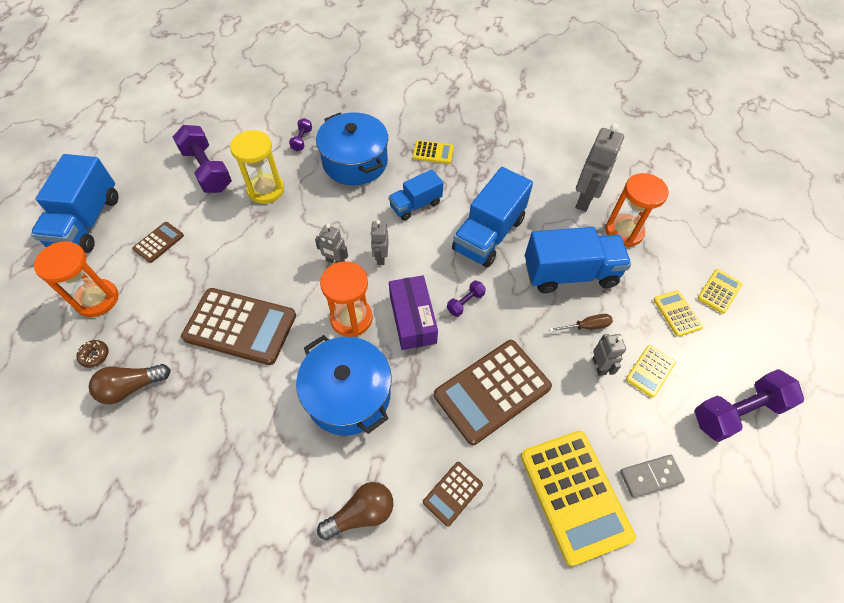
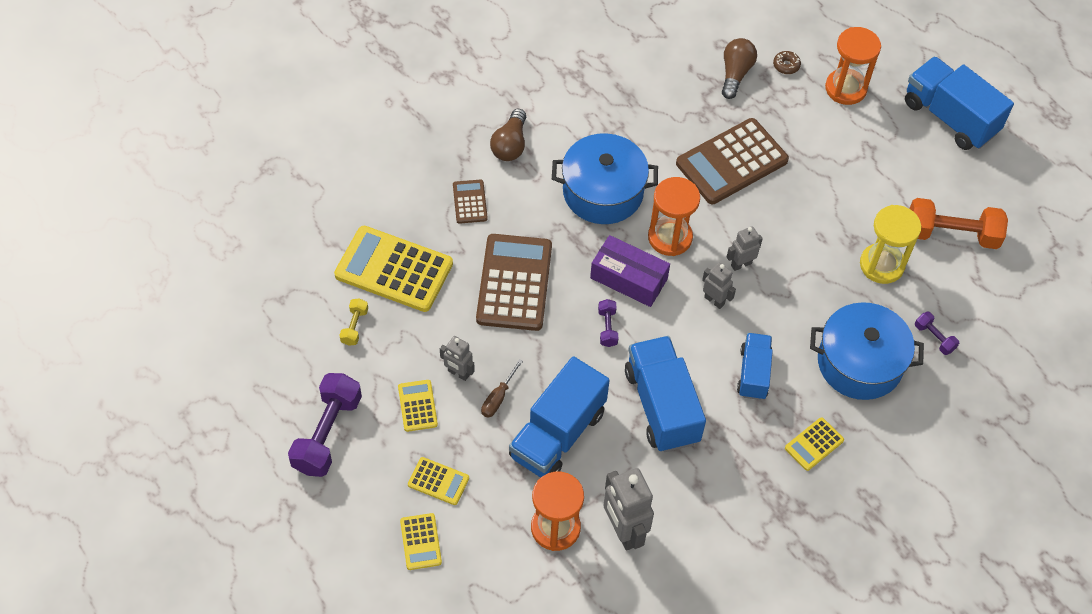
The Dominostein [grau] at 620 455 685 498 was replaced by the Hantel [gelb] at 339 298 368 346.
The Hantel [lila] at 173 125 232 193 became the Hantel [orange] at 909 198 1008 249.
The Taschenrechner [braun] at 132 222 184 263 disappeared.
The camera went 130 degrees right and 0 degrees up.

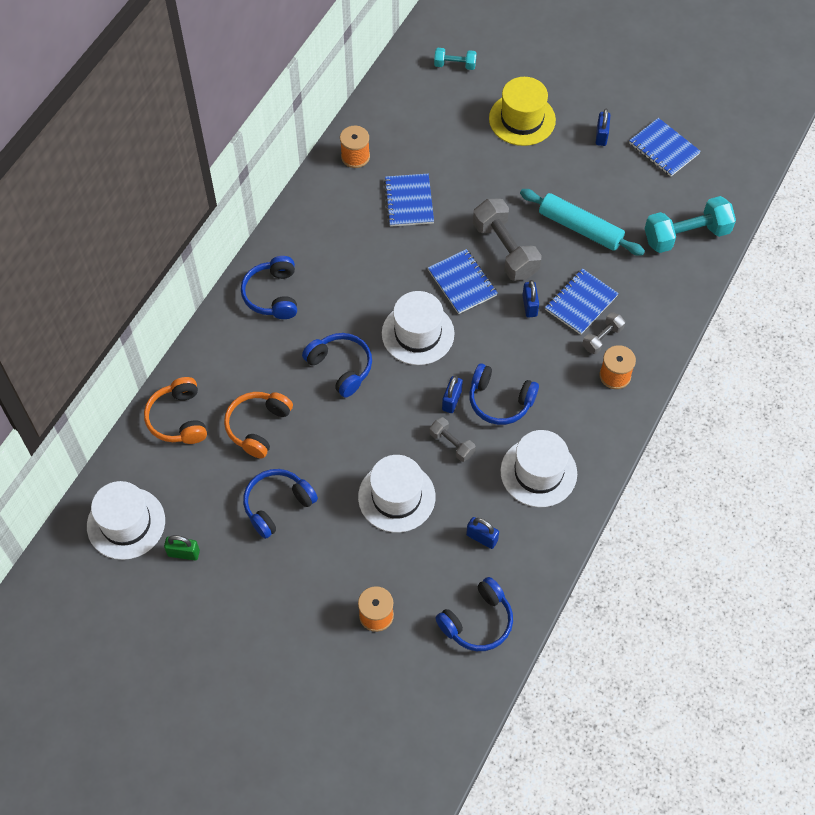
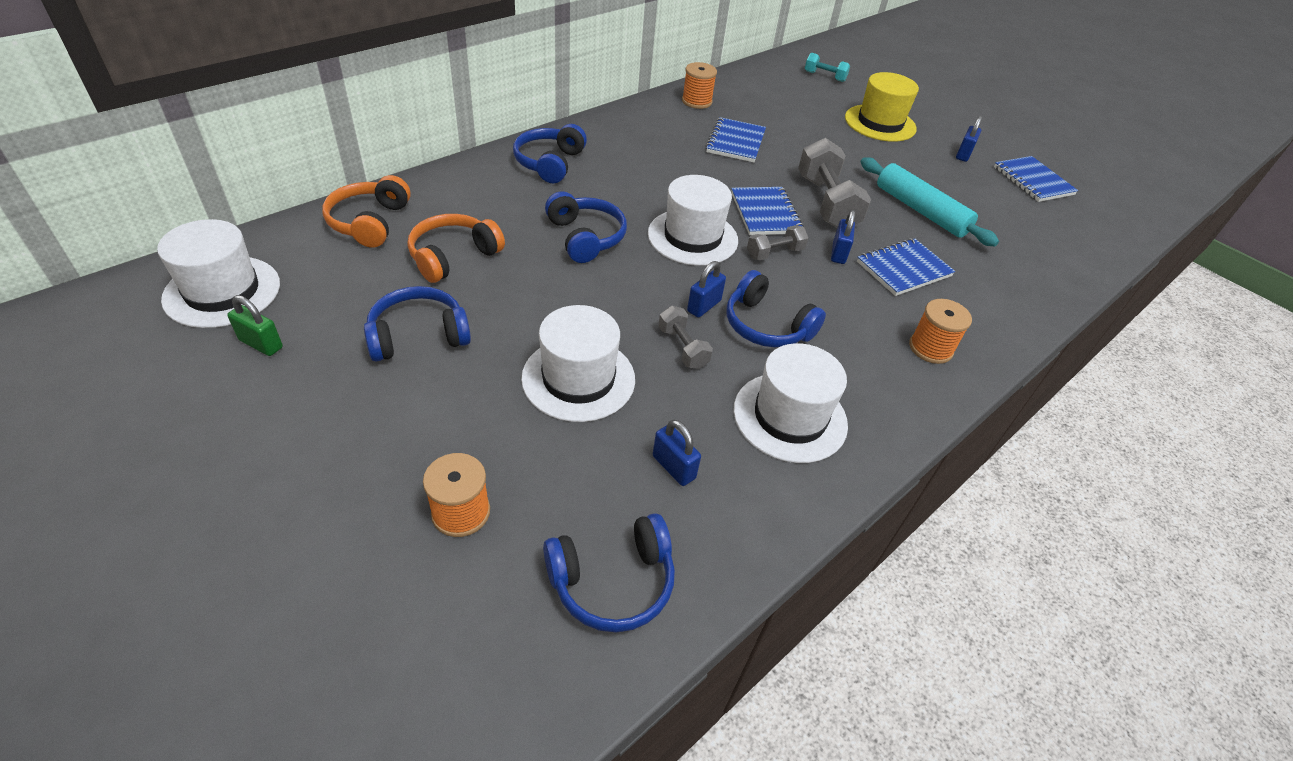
The Hantel [grau] moved from 582 312 625 354 to 747 225 808 260.
The Hantel [türkis] at 645 196 736 253 disappeared.
The camera went 15 degrees right and 15 degrees down.

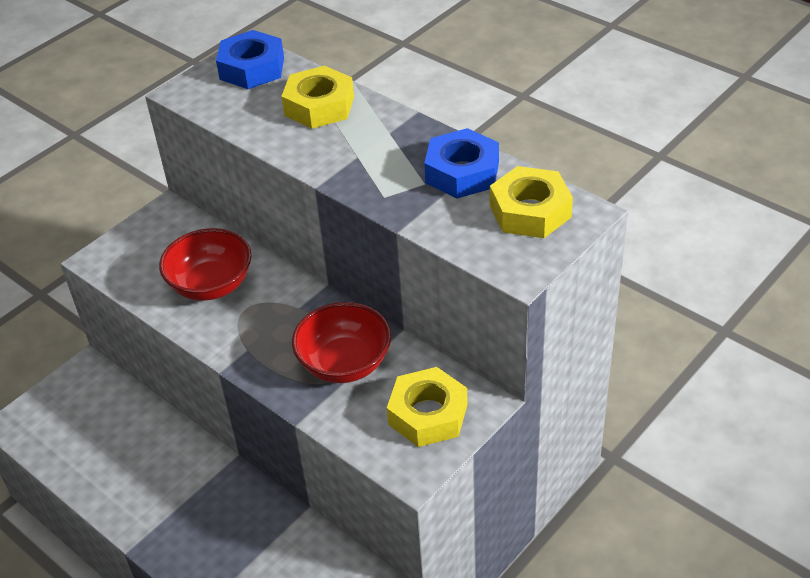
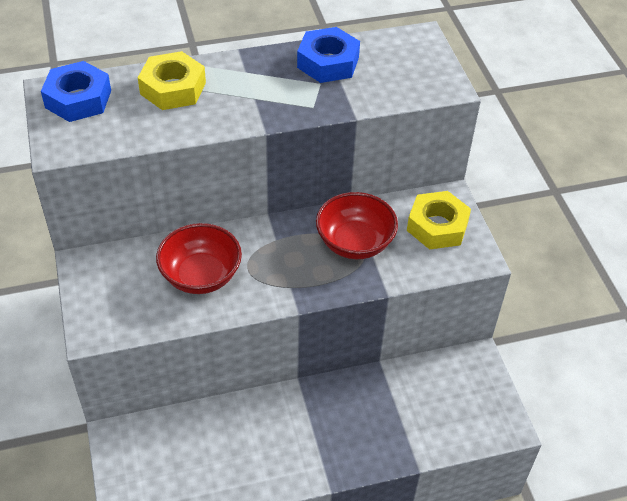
The Sechskantmutter [gelb] at 490 166 573 238 disappeared.
The camera went 60 degrees left and 5 degrees up.

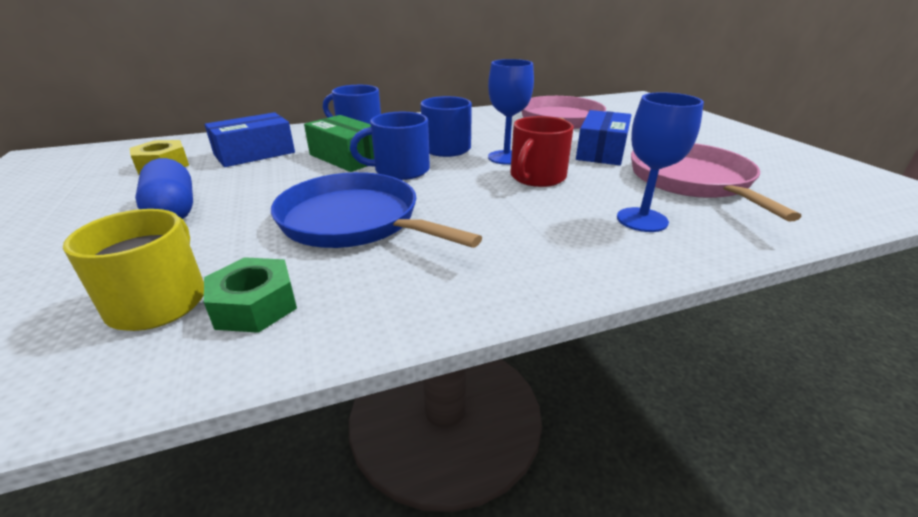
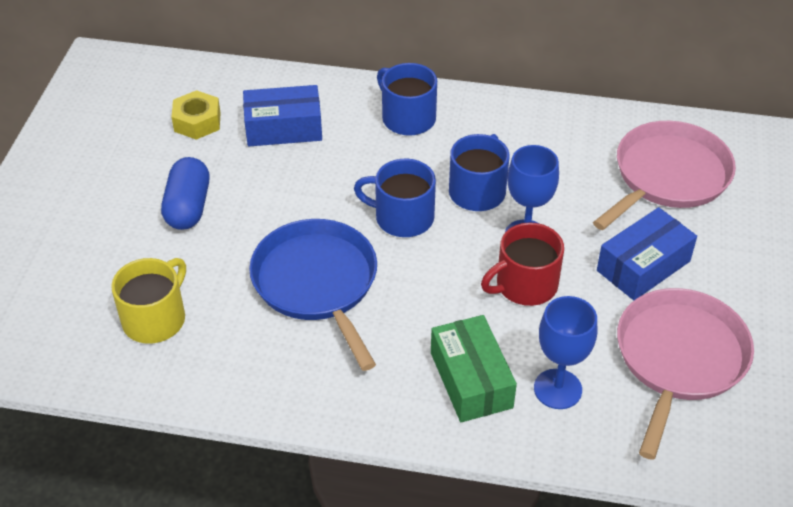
The Schachtel [grün] moved from 304 115 374 172 to 431 315 517 422.
The Sechskantmutter [grün] at 204 257 297 333 disappeared.
The camera went 30 degrees right and 15 degrees up.

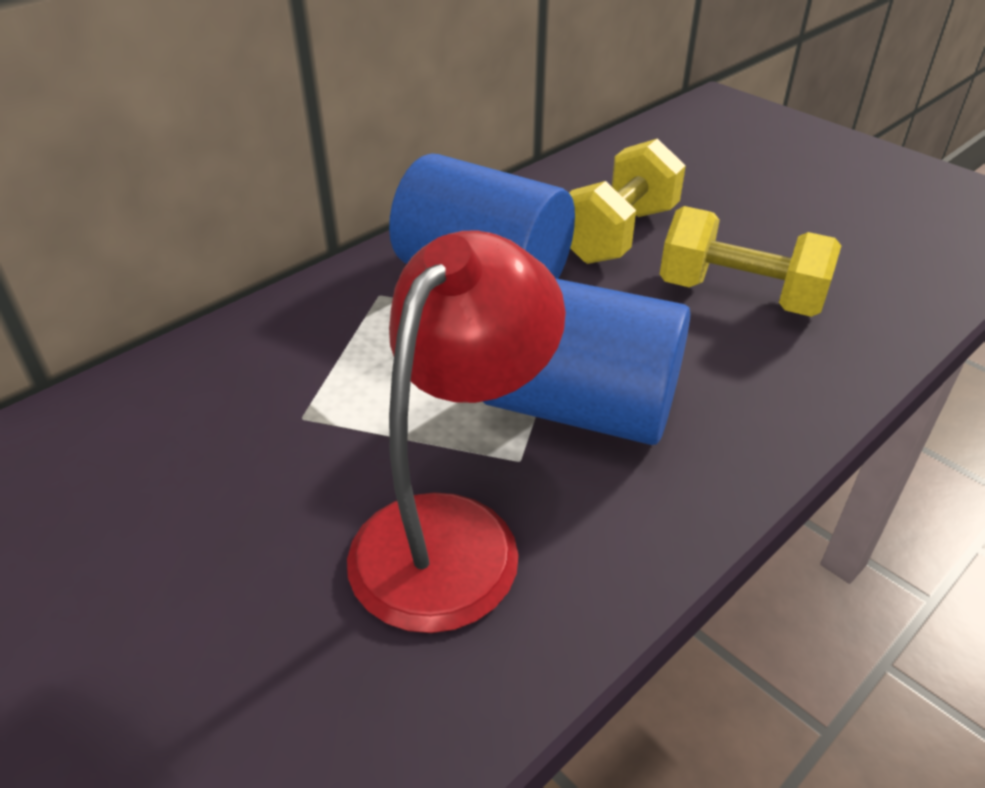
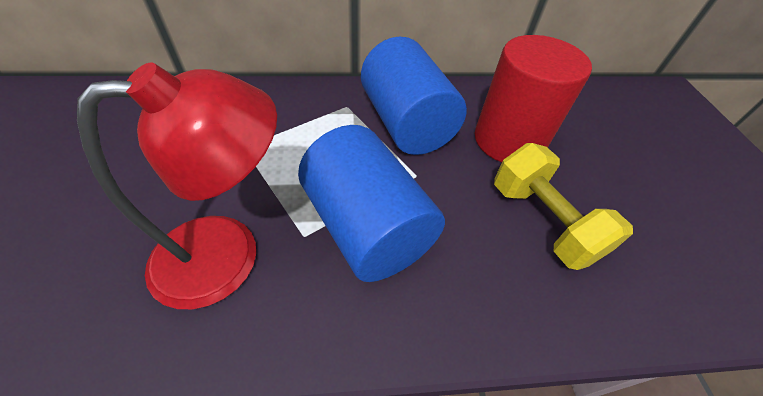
The Hantel [gelb] at 569 138 686 264 was replaced by the Vollzylinder [rot] at 475 35 592 162.
The camera went 35 degrees right and 10 degrees up.

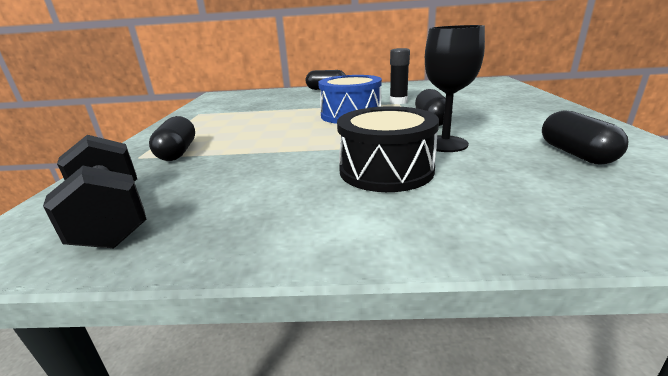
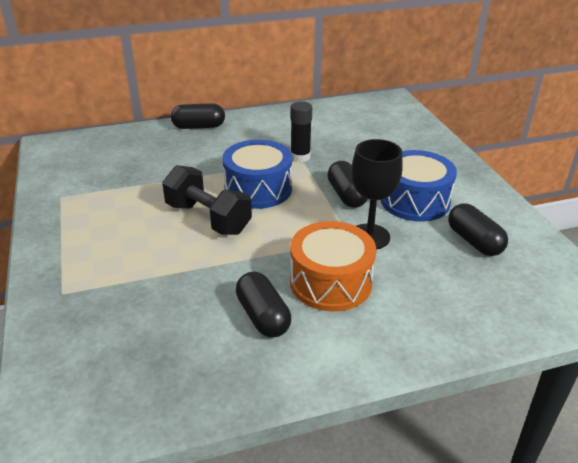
The Hantel [schwarz] moved from 43 135 147 248 to 162 165 252 235.
The Kapsel [schwarz] moved from 149 116 195 161 to 236 271 291 338.
The Trommel [schwarz] at 337 106 439 192 became the Trommel [orange] at 290 221 376 312.
The Trommel [blau] at 381 150 457 222 appeared.
The camera went 20 degrees left and 10 degrees up.

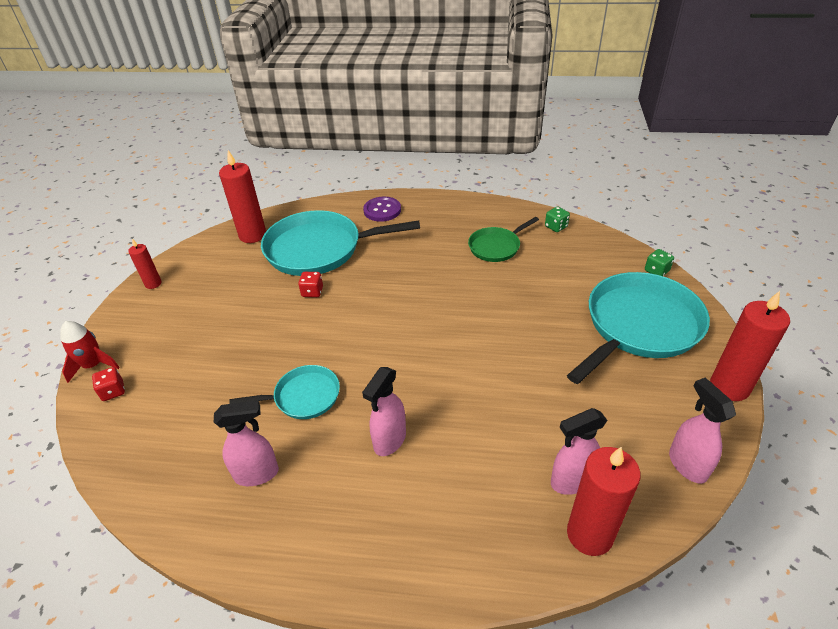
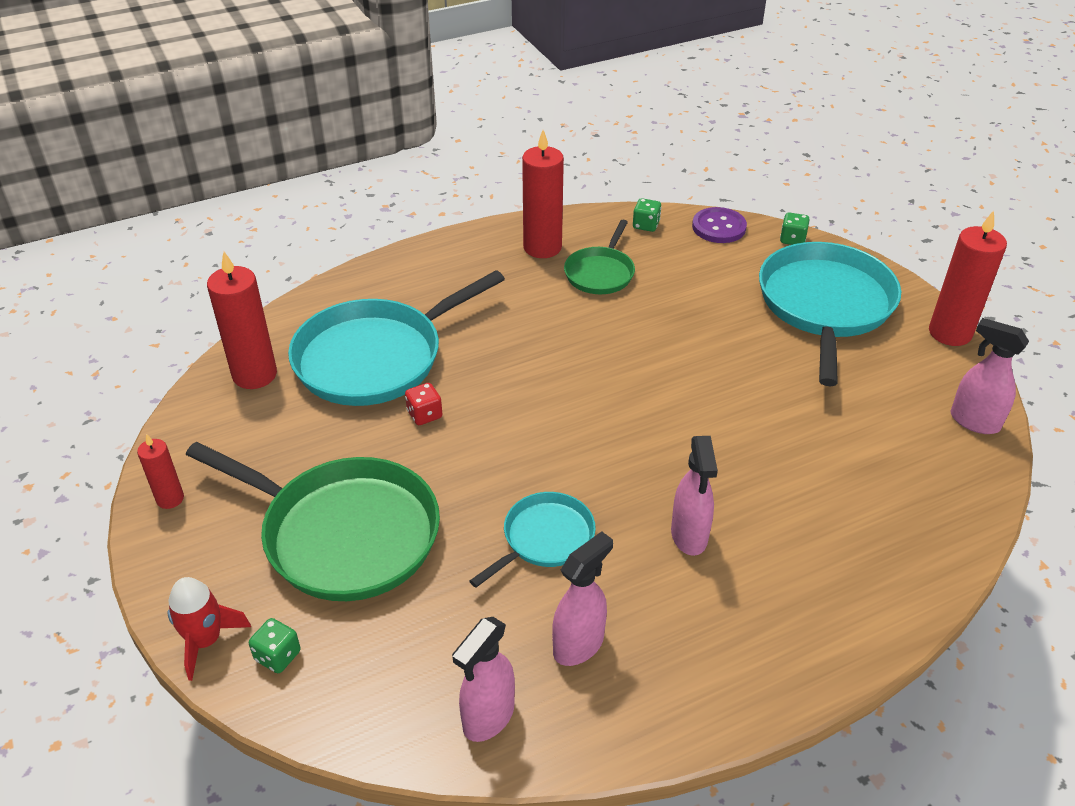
The Pfanne [grün] at 186 442 440 601 appeared.
The Spielwürfel [rot] at 92 367 125 401 became the Spielwürfel [grün] at 249 618 301 673.
The Sprühflasche [rosa] moved from 551 408 608 495 to 452 617 515 742.
The Kerze [rot] moved from 567 447 641 556 to 522 130 564 258.
The Knopf [lila] moved from 363 197 401 222 to 692 207 747 243.
The camera went 35 degrees left and 0 degrees up.

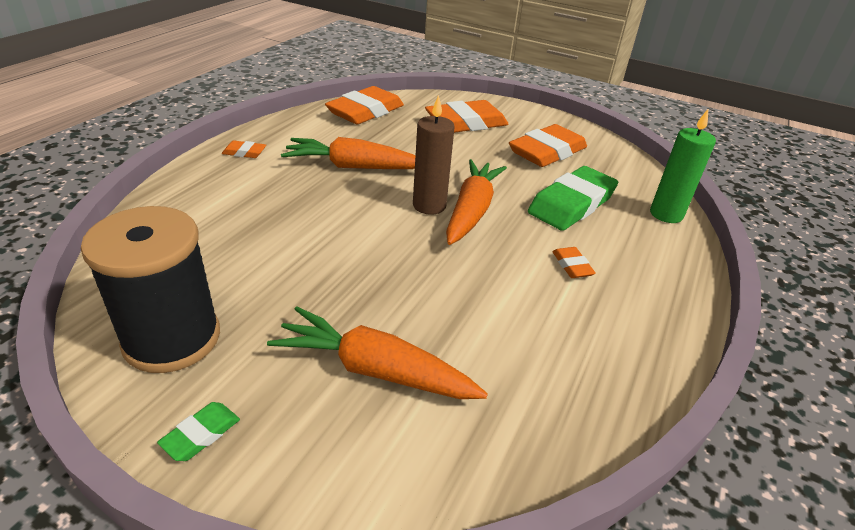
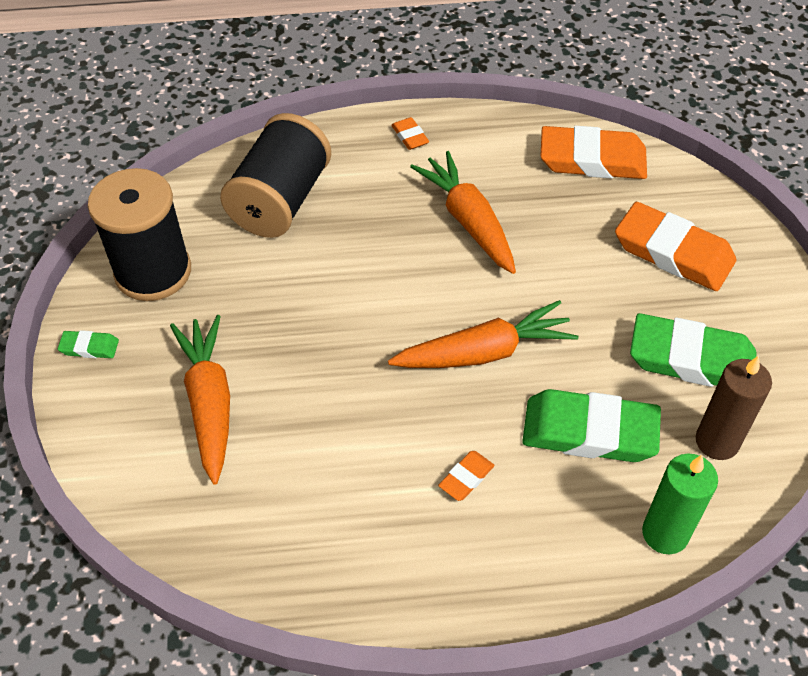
The Garnrolle [schwarz] at 220 113 331 238 appeared.
The Radiergummi [orange] at 509 124 587 167 became the Radiergummi [grün] at 630 313 757 387.
The Kerze [braun] moved from 413 95 455 215 to 696 356 772 460.
The camera went 60 degrees right and 15 degrees up.

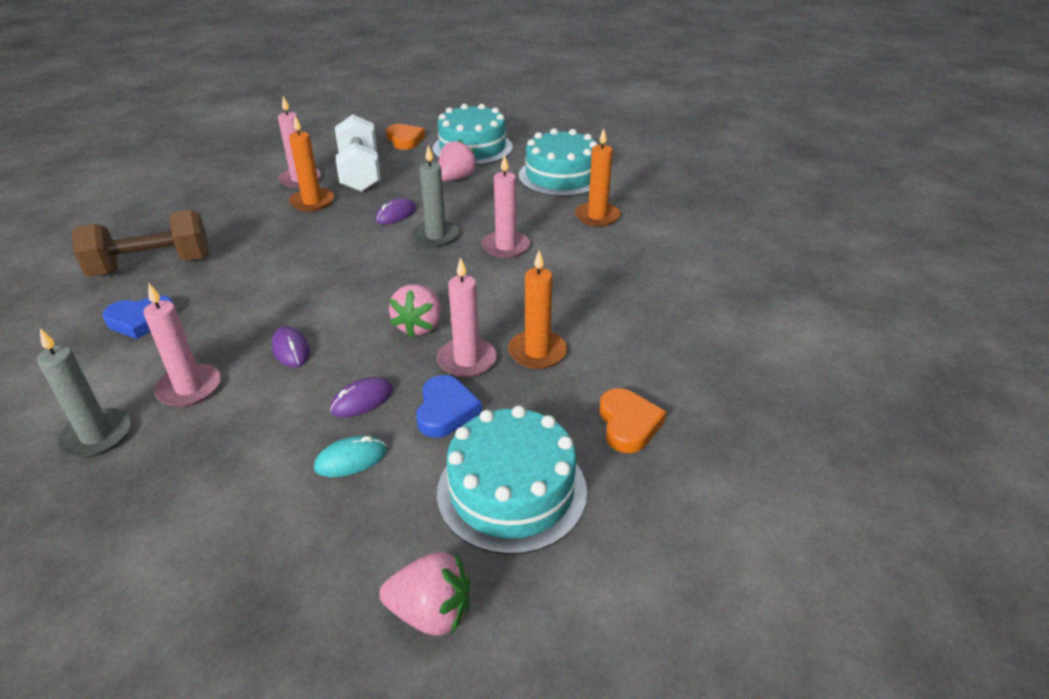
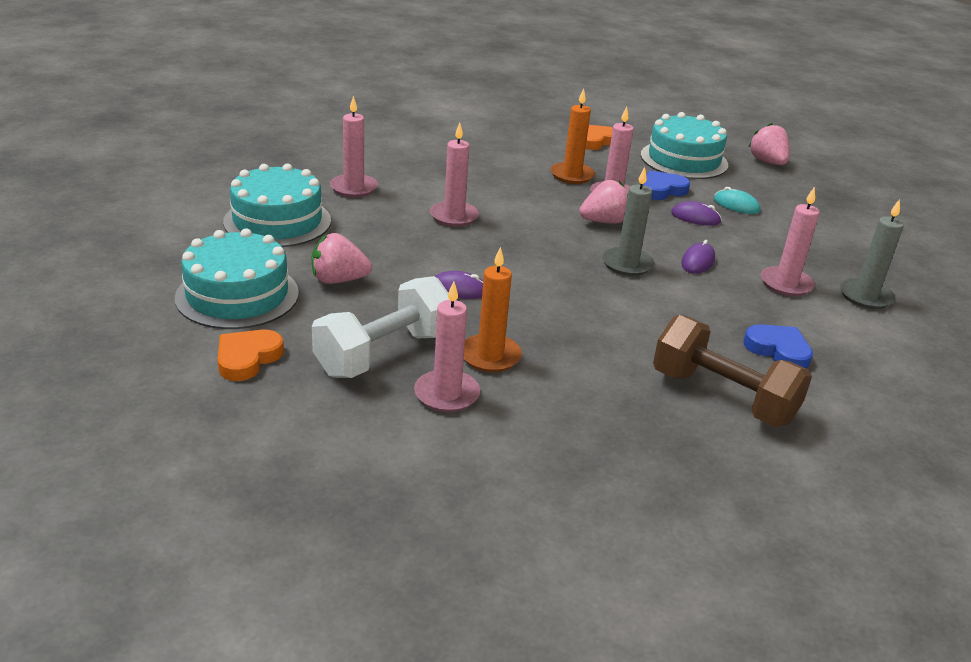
The Kerze [orange] at 575 128 621 227 became the Kerze [rosa] at 330 96 378 198.
The Kerze [grau] moved from 412 145 460 247 to 602 167 654 276.
The camera went 125 degrees left and 5 degrees down.

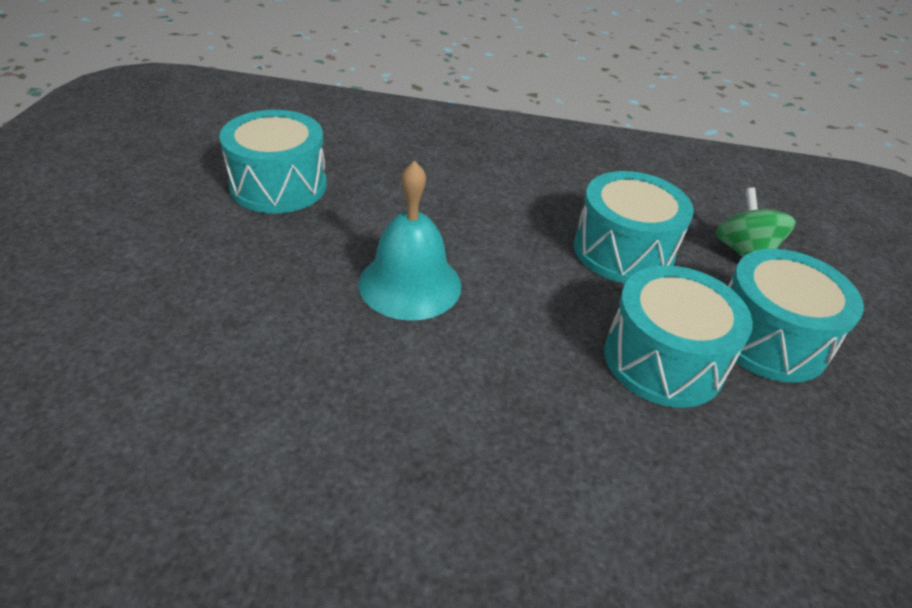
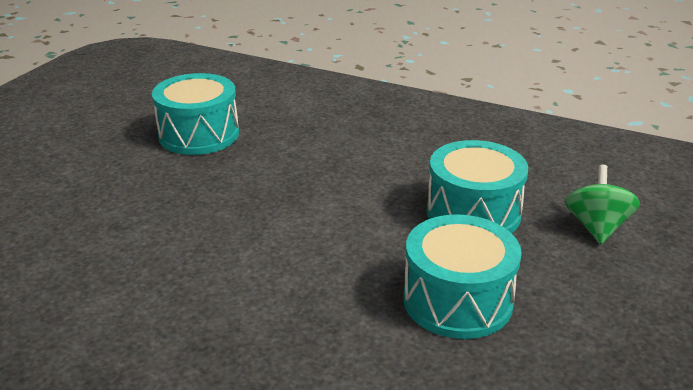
The Glocke [türkis] at 359 160 462 321 disappeared.
The Trommel [türkis] at 728 249 864 383 disappeared.
The camera went 20 degrees right and 10 degrees down.

